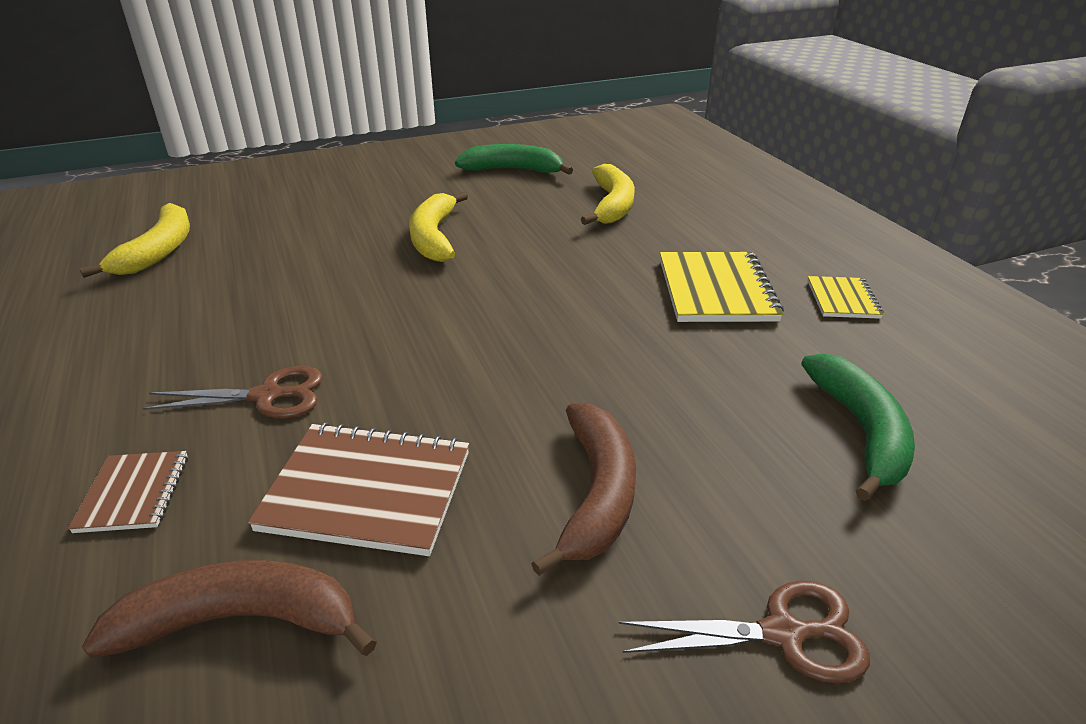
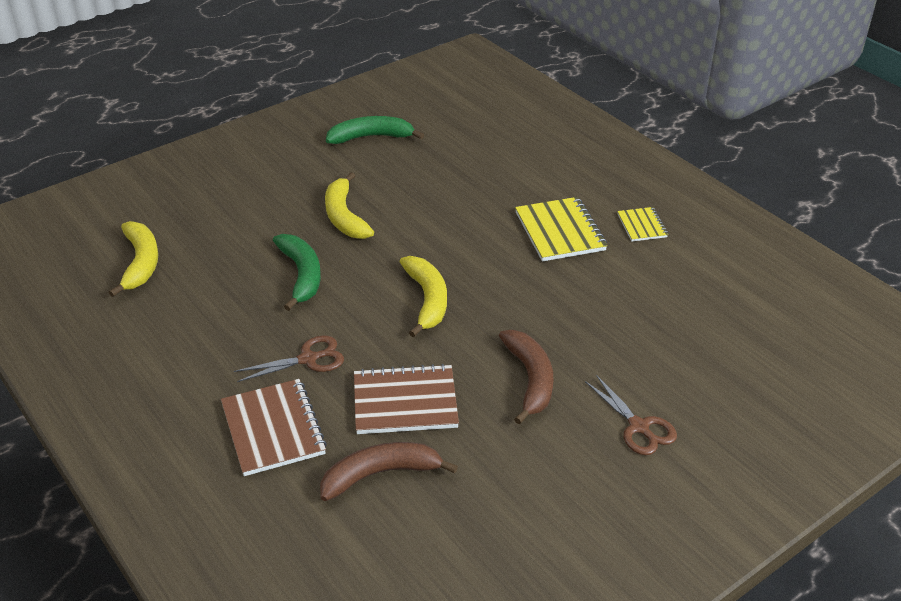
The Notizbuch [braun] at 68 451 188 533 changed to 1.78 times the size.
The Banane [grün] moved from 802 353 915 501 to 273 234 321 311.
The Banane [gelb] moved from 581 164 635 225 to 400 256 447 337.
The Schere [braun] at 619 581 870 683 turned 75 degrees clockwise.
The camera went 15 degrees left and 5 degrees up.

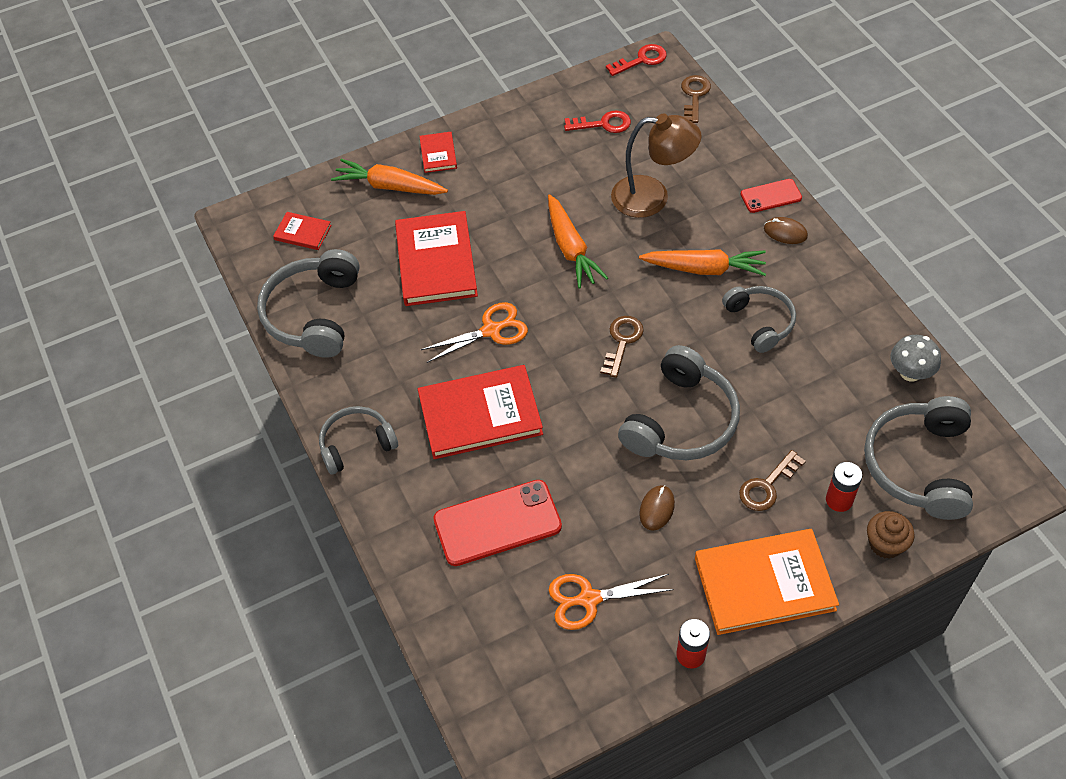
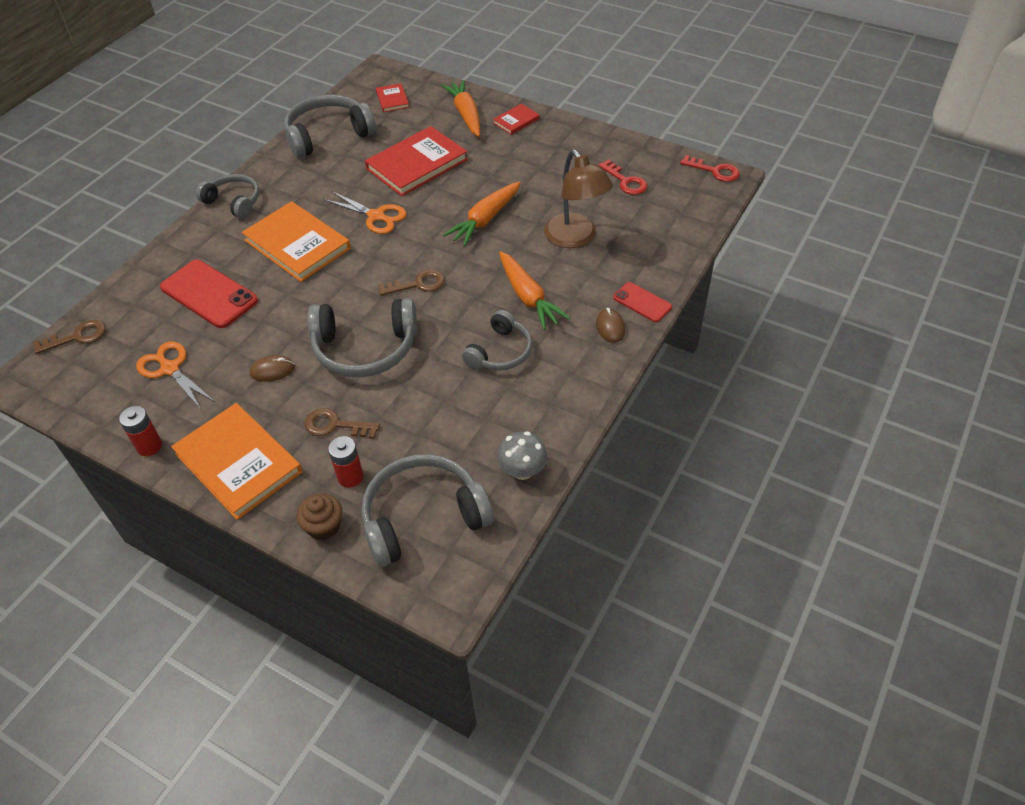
The Schlüssel [braun] moved from 681 75 711 123 to 34 320 106 354.
The Buch [rot] at 418 365 543 459 became the Buch [orange] at 242 201 351 282.
The camera went 55 degrees right and 5 degrees down.

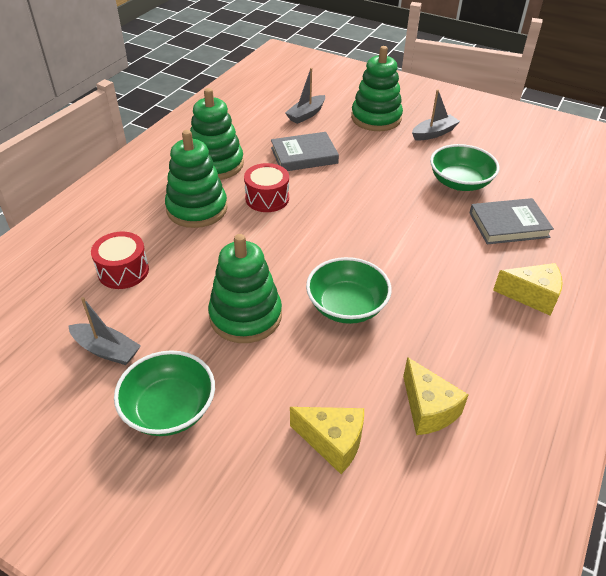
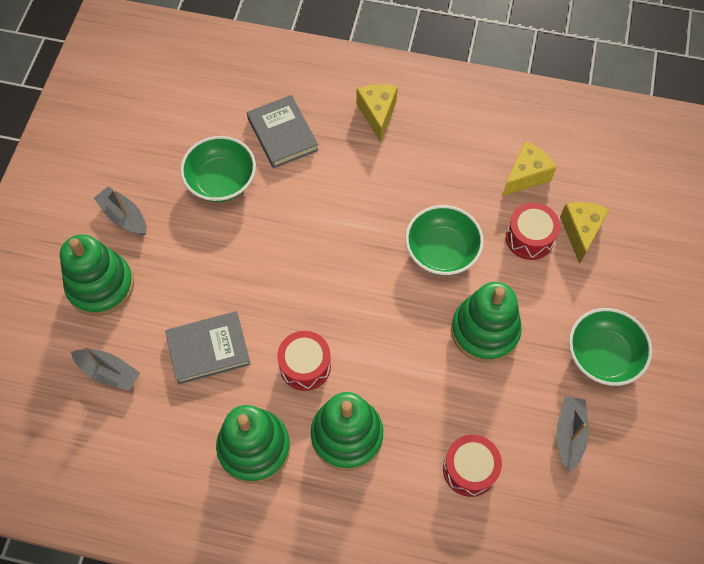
The Buch [grau] at 271 132 339 171 turned 75 degrees counterclockwise.
The Trommel [rot] at 506 203 560 260 appeared.
The camera went 105 degrees left and 20 degrees up.

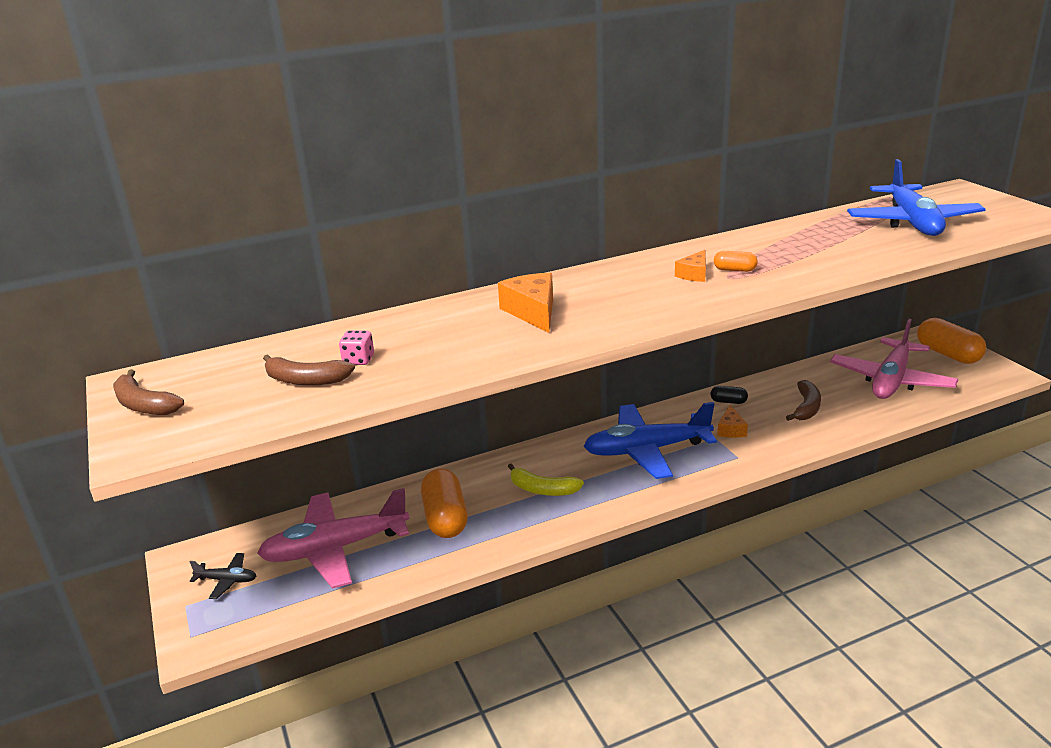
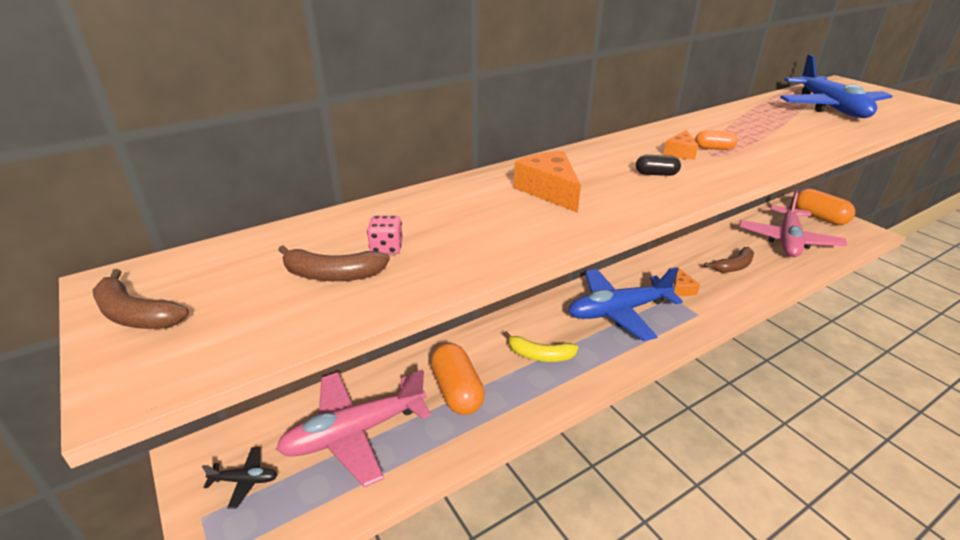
The Kapsel [schwarz] moved from 710 386 748 404 to 636 155 681 176.
The Banane [braun] at 786 380 821 421 turned 45 degrees clockwise.
The camera went 10 degrees left and 5 degrees up.

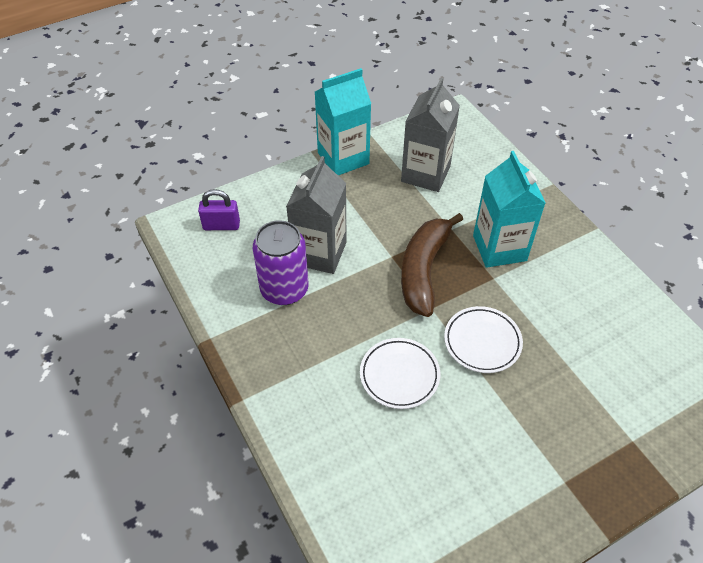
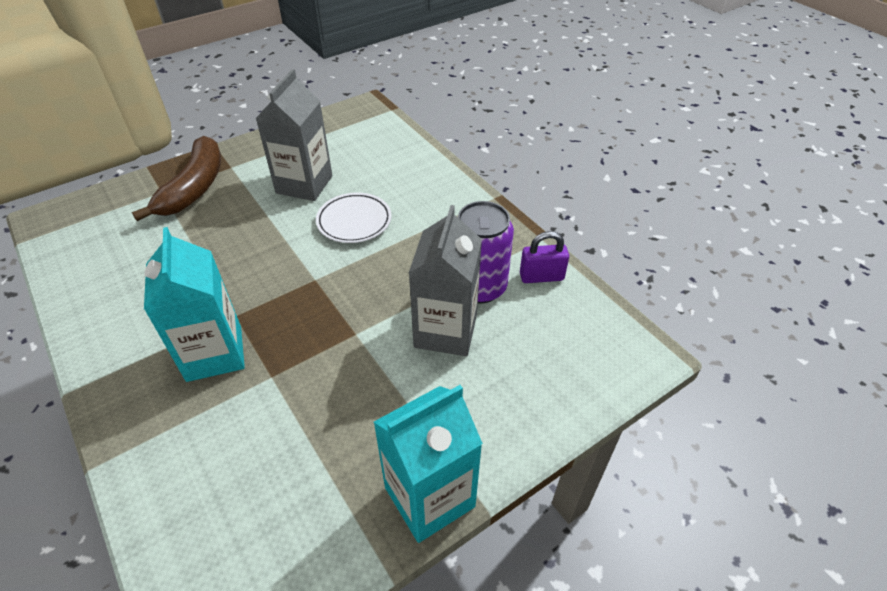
The Banane [braun] moved from 401 213 463 317 to 132 136 221 221.
The Getränkekarton [grau] moved from 401 78 460 192 to 255 69 332 201.
The Vorhängeschloss [lila] moved from 198 189 240 230 to 520 231 569 283.
The Teller [weiß] at 444 306 523 373 disappeared.
The camera went 175 degrees right and 5 degrees down.

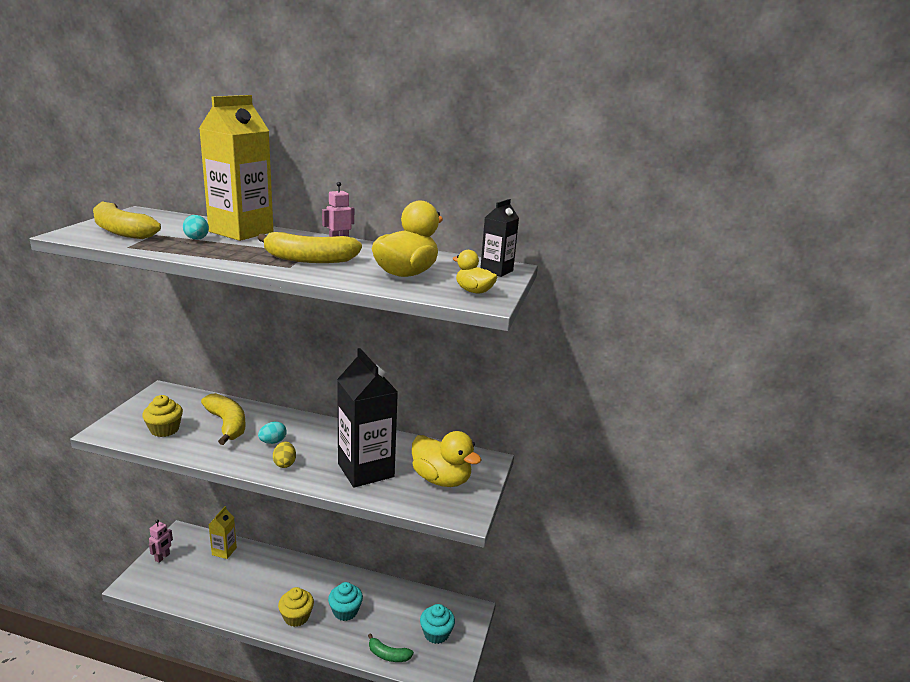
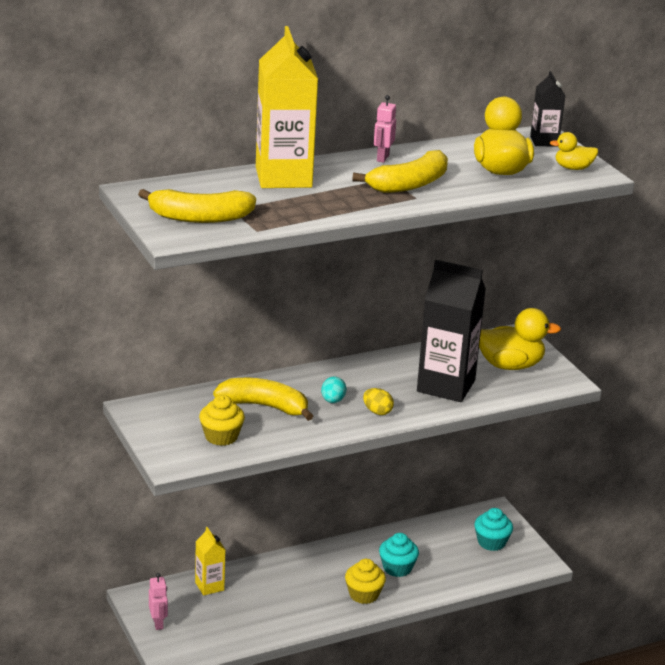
The Ei [türkis] at 183 215 209 240 disappeared.
The Banane [grün] at 368 633 414 662 disappeared.
The camera went 40 degrees left and 5 degrees up.

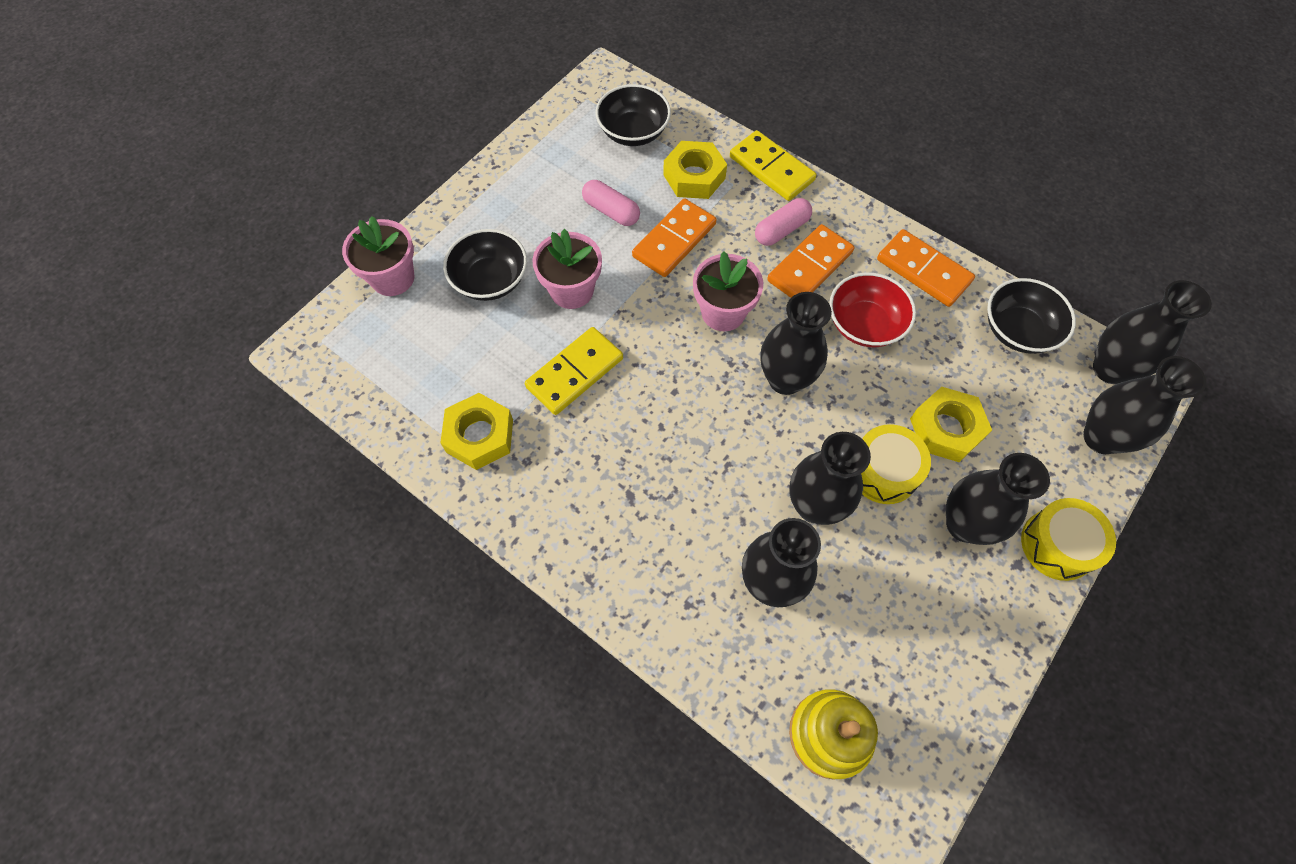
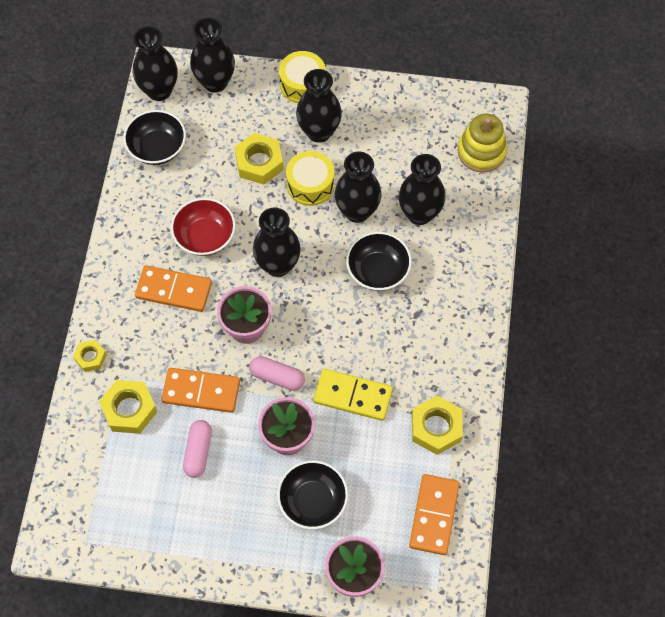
The Dominostein [gelb] at 730 130 816 201 was replaced by the Sechskantmutter [gelb] at 73 340 107 372.
The Kapsel [rosa] moved from 755 198 812 246 to 250 356 305 391.
The Schüssel [schwarz] moved from 596 84 671 146 to 346 232 412 291.
The Dominostein [orange] moved from 877 229 975 307 to 409 474 460 555.
The camera went 120 degrees left and 0 degrees up.

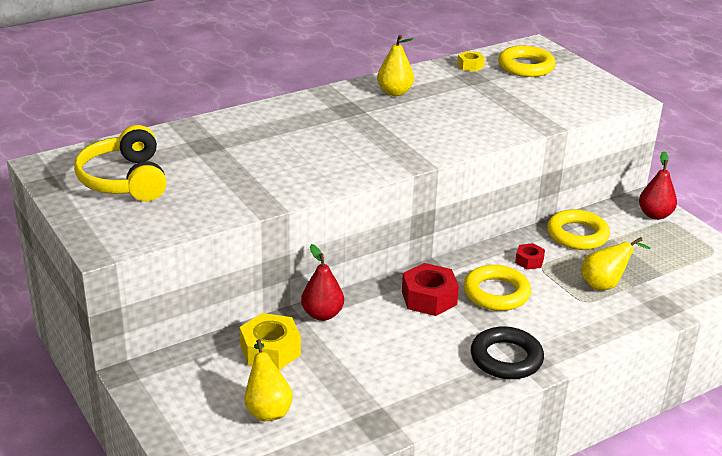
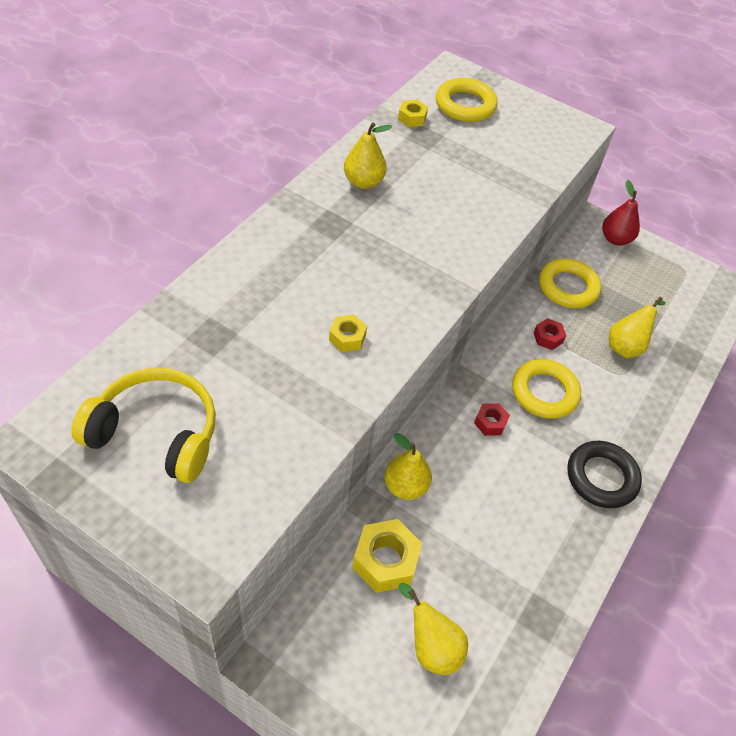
The Kopfhörer [gelb] at 74 125 167 201 turned 150 degrees clockwise.
The Sechskantmutter [gelb] at 329 315 367 352 appeared.
The Birne [rot] at 301 244 344 321 became the Birne [gelb] at 385 433 432 500.
The Sechskantmutter [rot] at 402 263 459 316 changed to 0.55 times the size.
The camera went 30 degrees left and 20 degrees up.

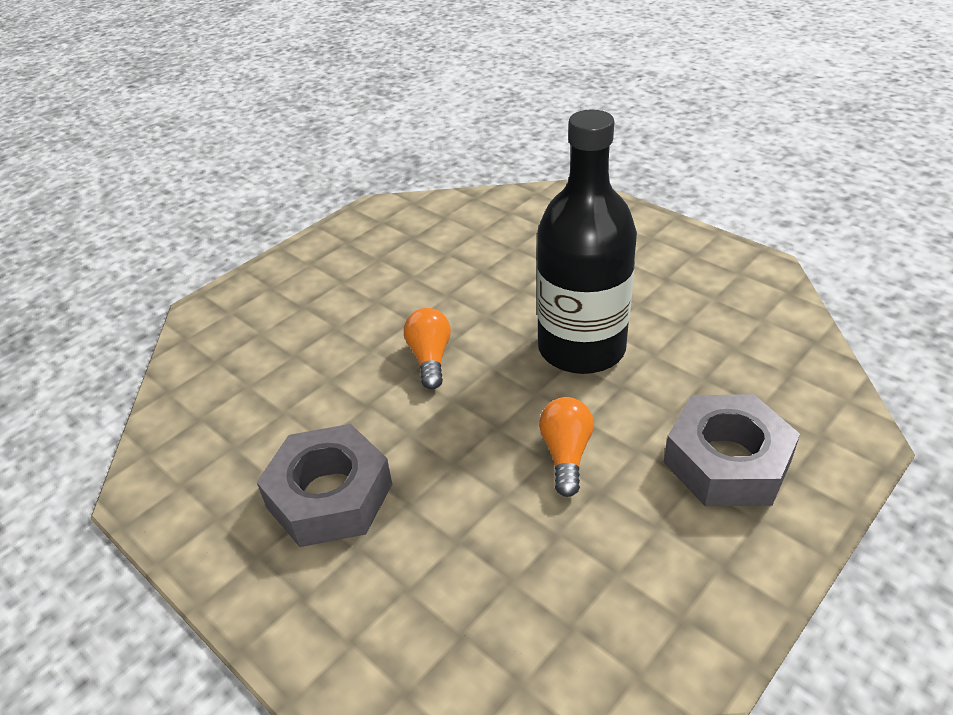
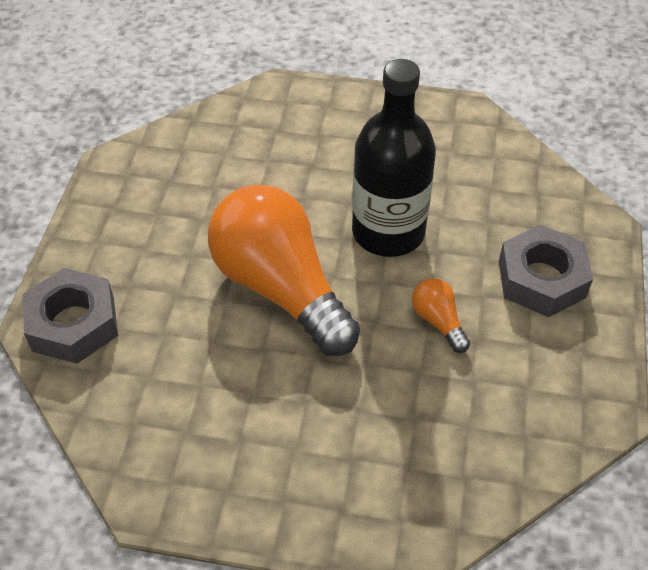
The Sechskantmutter [grau] moved from 257 424 392 547 to 22 268 118 364.
The Glühbirne [orange] at 404 308 451 389 changed to 2.45 times the size.
The camera went 35 degrees left and 10 degrees up.

